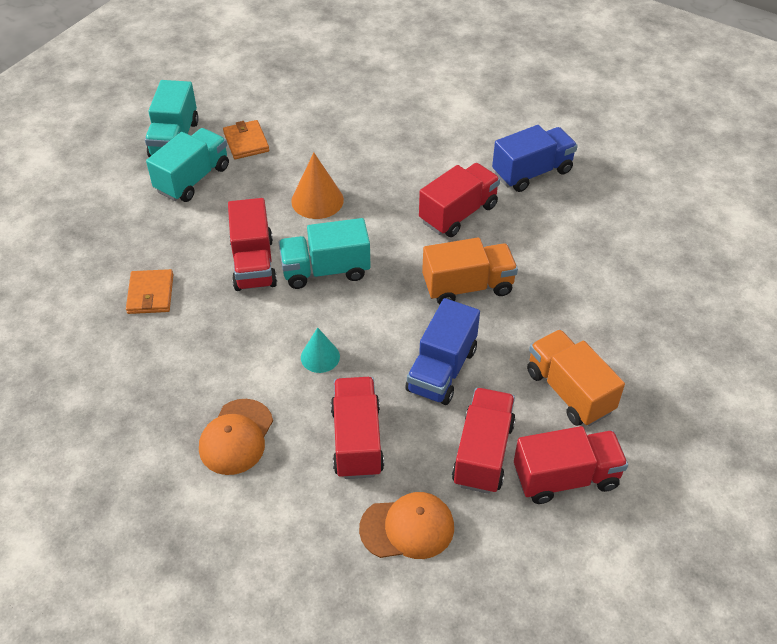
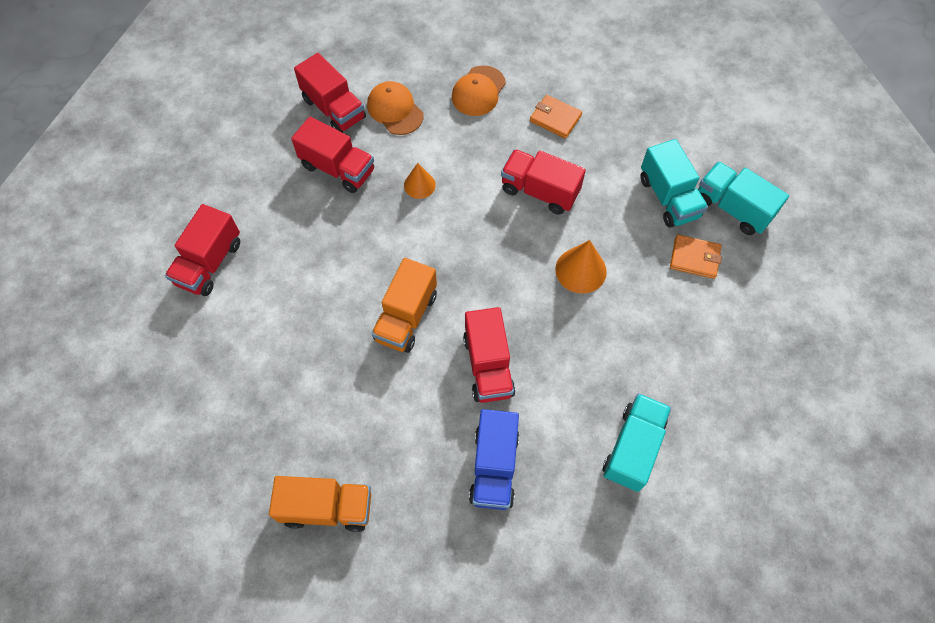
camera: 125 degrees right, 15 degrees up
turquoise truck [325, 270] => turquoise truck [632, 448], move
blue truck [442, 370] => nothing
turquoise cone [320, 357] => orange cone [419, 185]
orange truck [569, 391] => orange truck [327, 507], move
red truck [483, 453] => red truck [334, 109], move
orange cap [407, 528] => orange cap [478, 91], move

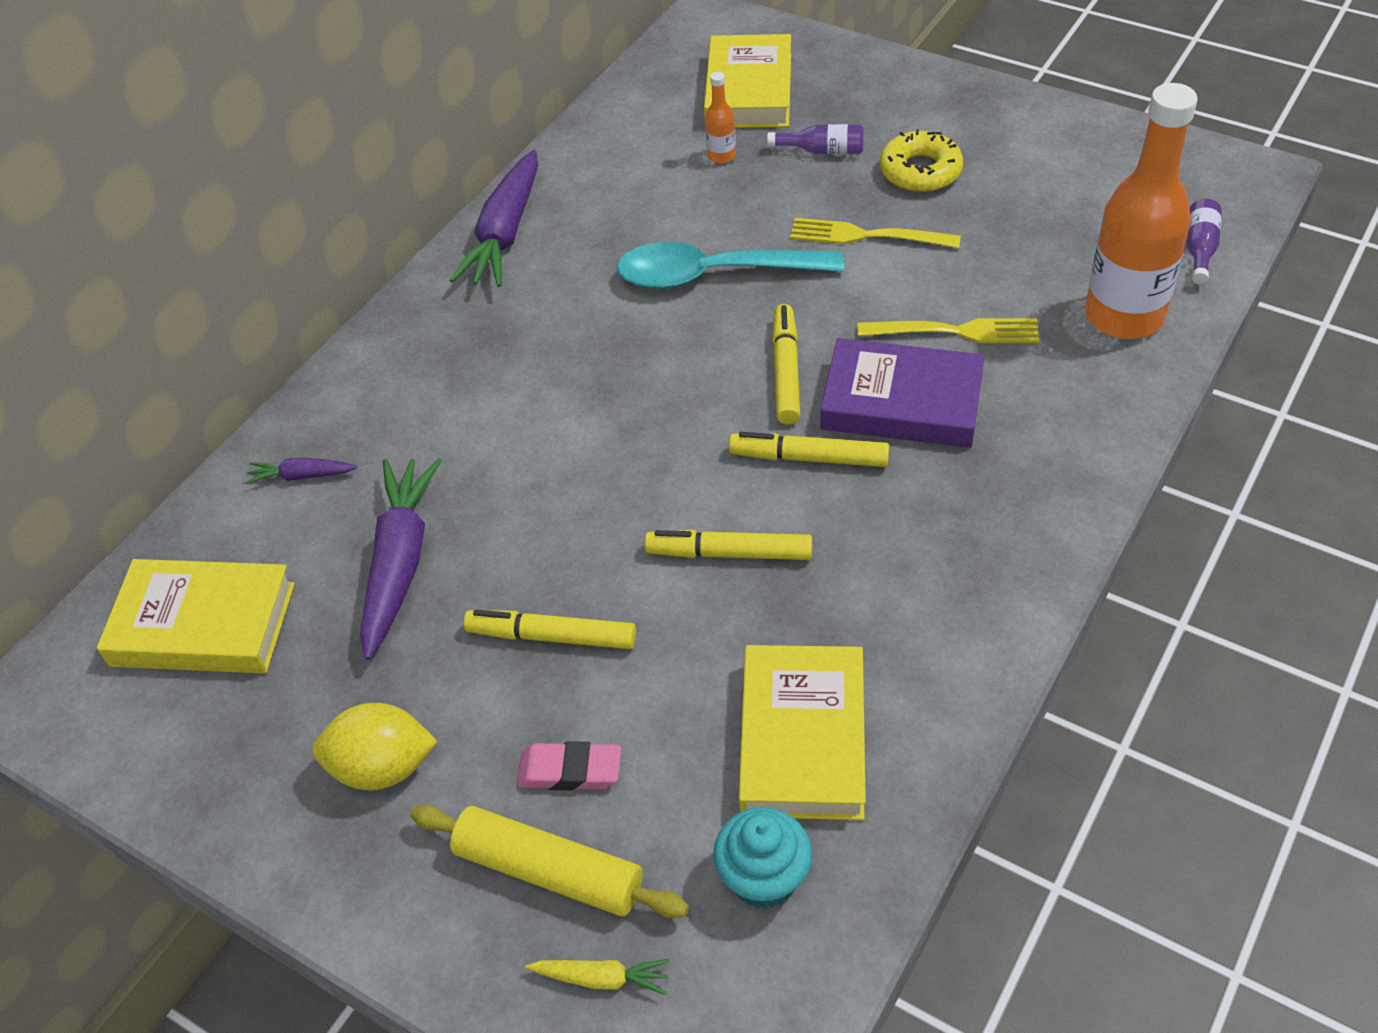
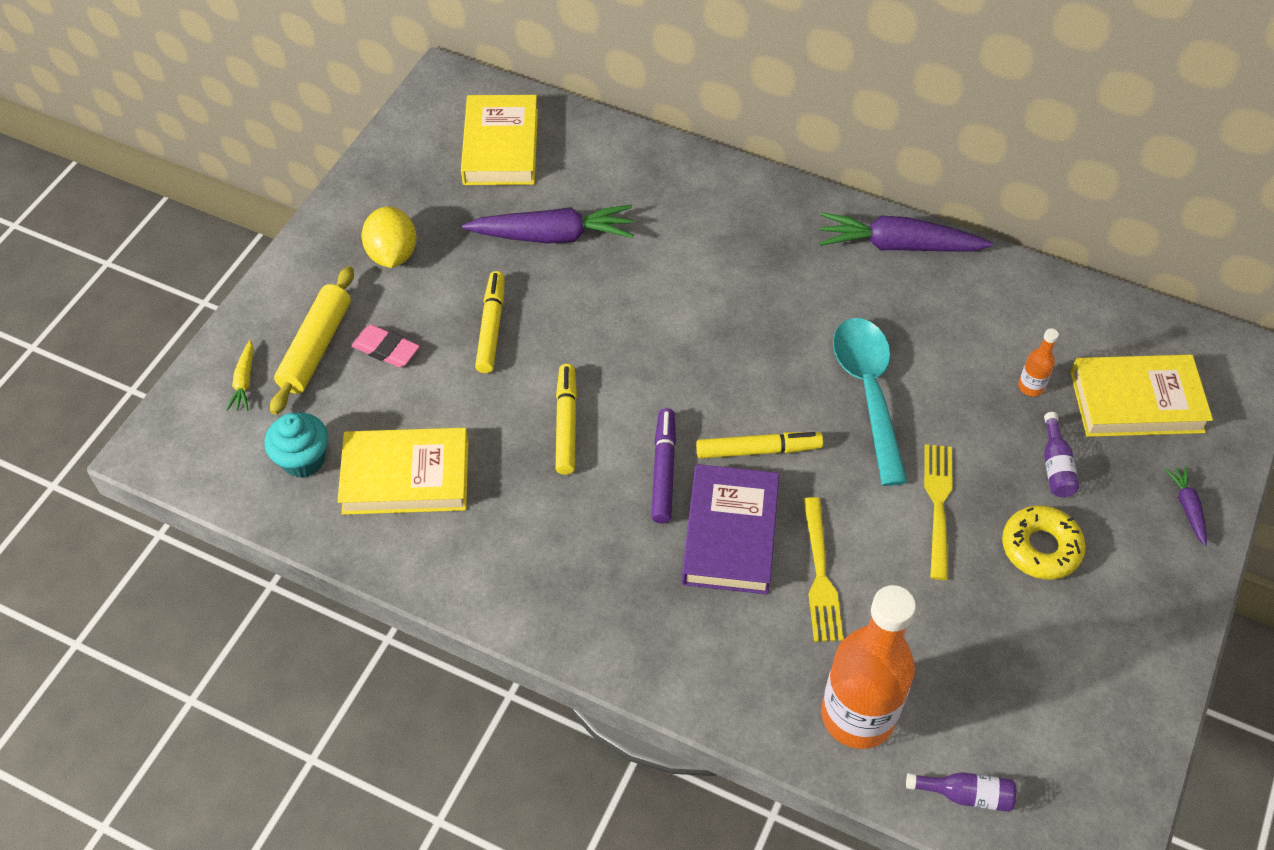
camera: 80 degrees right, 5 degrees up
yellow marker [809, 458] => purple marker [664, 470]
purple carrot [301, 476] => purple carrot [1187, 507], move
pink eraser [570, 771] => pink eraser [386, 350], 60 degrees counterclockwise

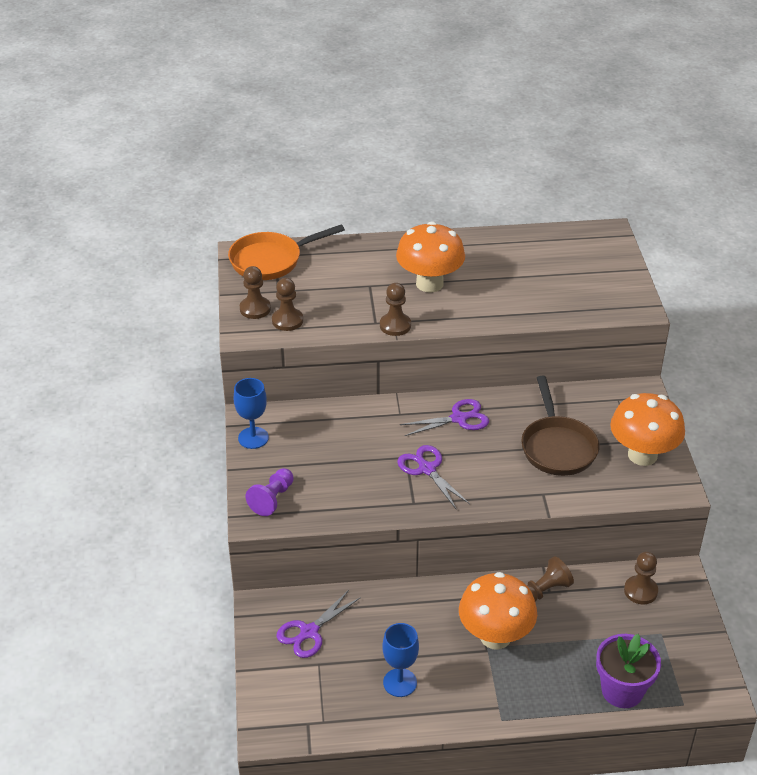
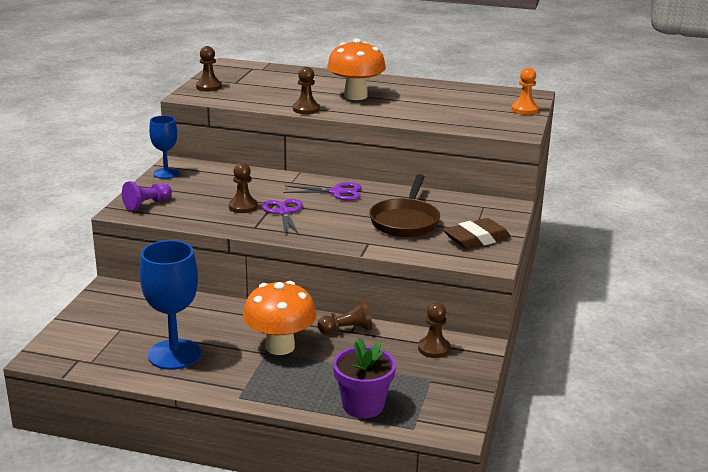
camera: 20 degrees right, 15 degrees down
orange pan [270, 260] => nothing
brown pawn [287, 320] => brown pawn [243, 207], move
orange mushroom [642, 455] => brown eraser [476, 239]
purple scissors [309, 632] => nothing
blue goblet [400, 682] => blue goblet [174, 354], x1.67
nothing => orange pawn [524, 110]

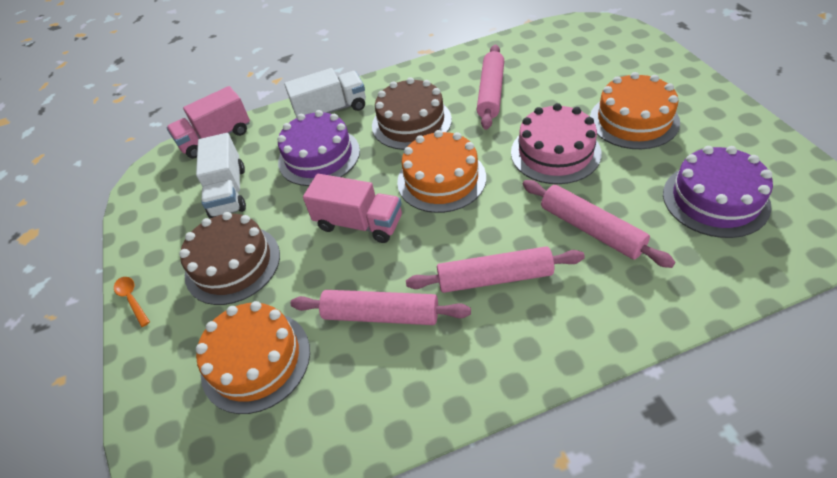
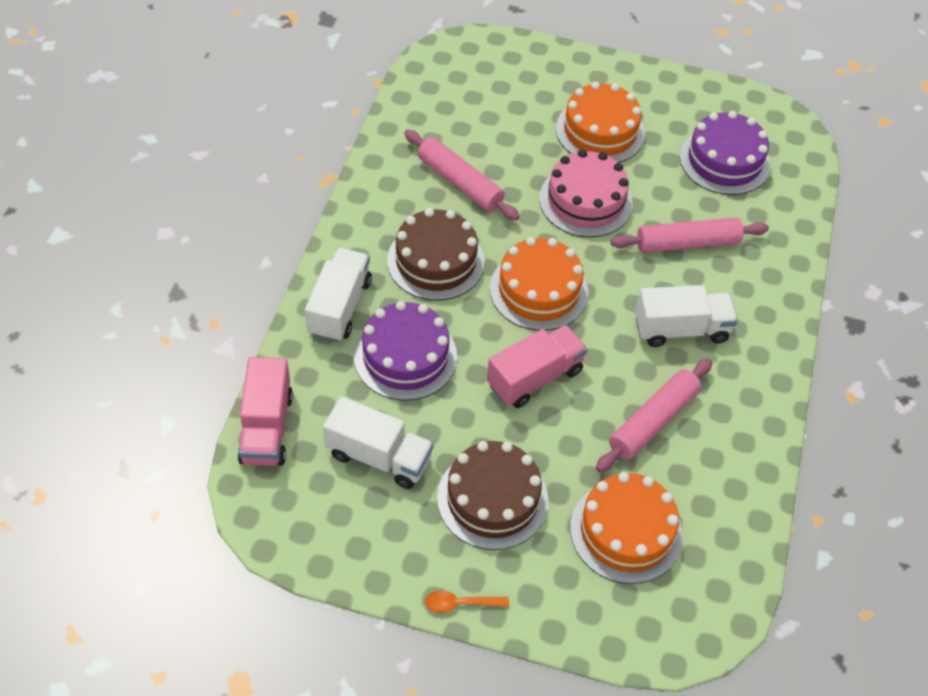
camera: 65 degrees left, 5 degrees up
pink rolling pin [494, 278] => white truck [681, 329]

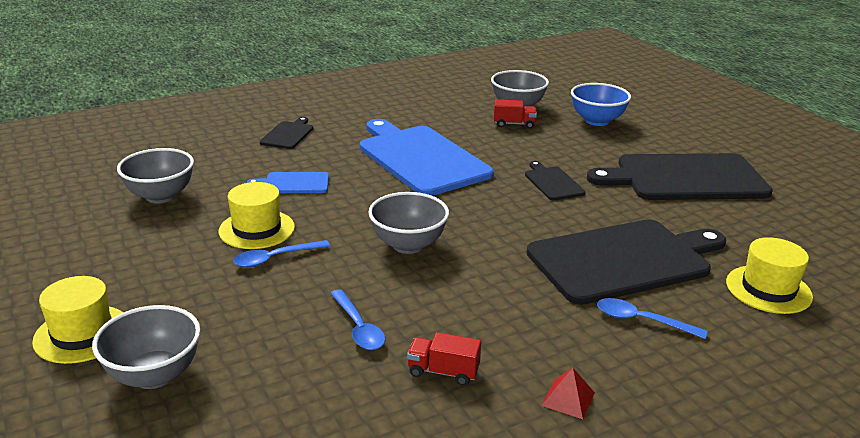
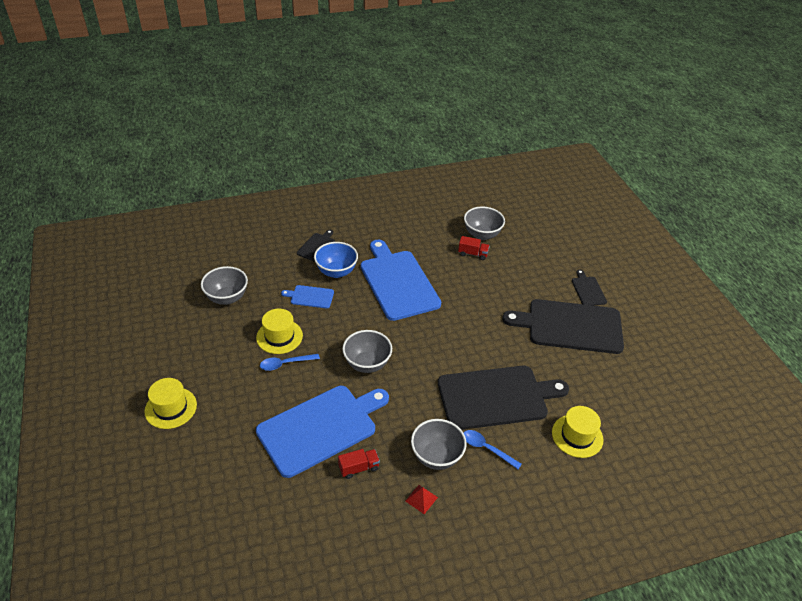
camera: 10 degrees right, 15 degrees up
blue bowl [597, 121] => blue bowl [336, 272], move
black cutting board [552, 182] => black cutting board [588, 290], move
blue spoon [358, 328] => blue cutting board [320, 428]
grey bowl [154, 375] => grey bowl [436, 457], move
red truck [443, 372] => red truck [359, 468], 135 degrees clockwise

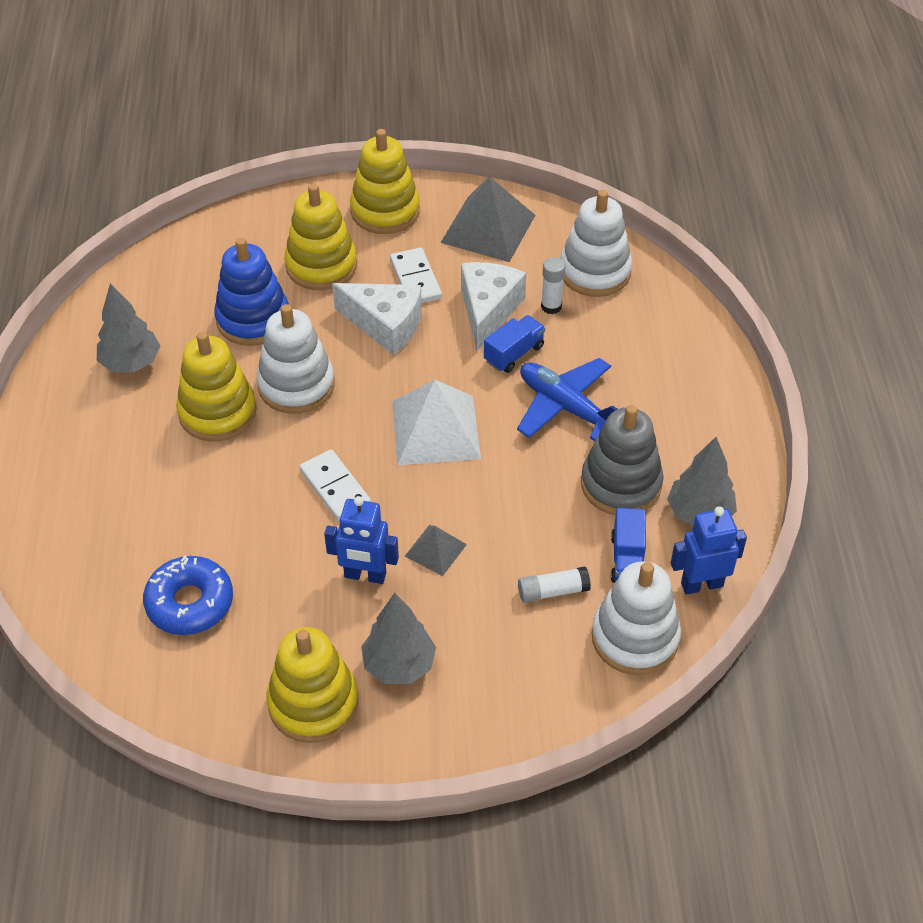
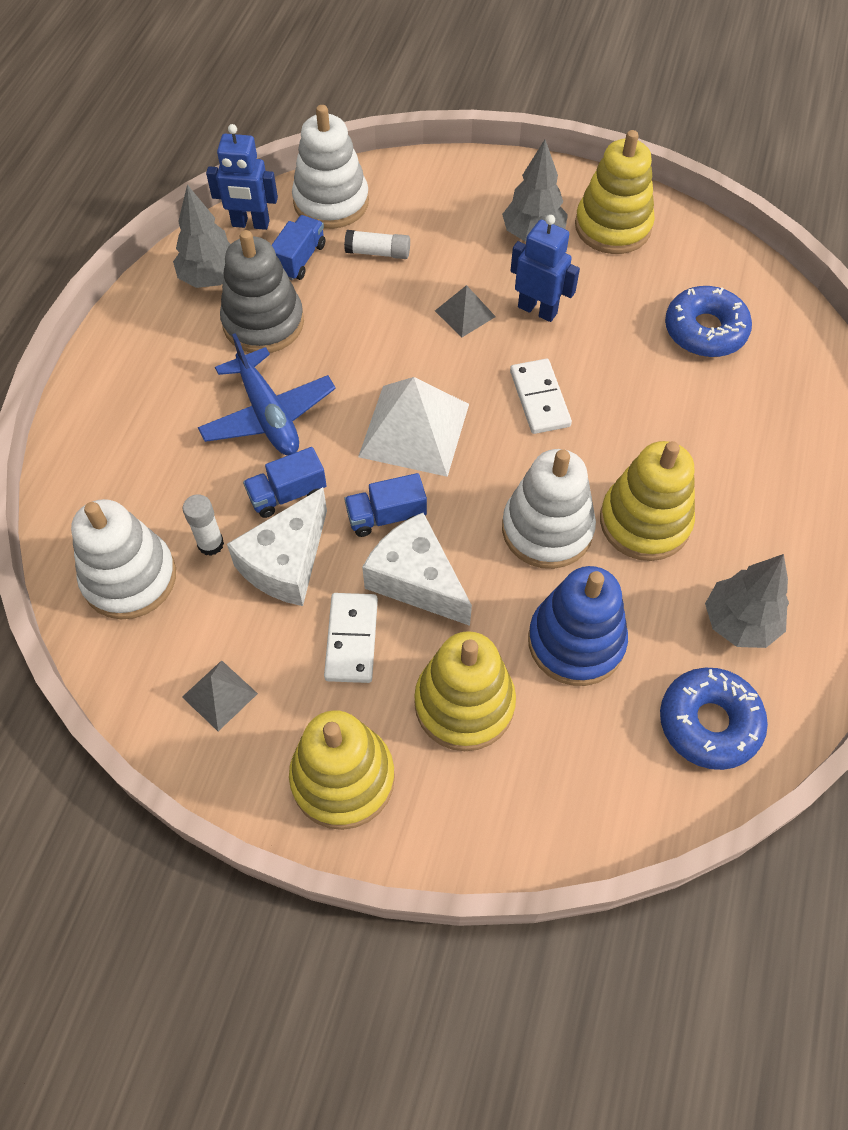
camera: 160 degrees left, 10 degrees up
grey pyramid [488, 228] => grey pyramid [219, 695], x0.51
nothing => blue truck [386, 516]
nothing => blue donut [709, 723]

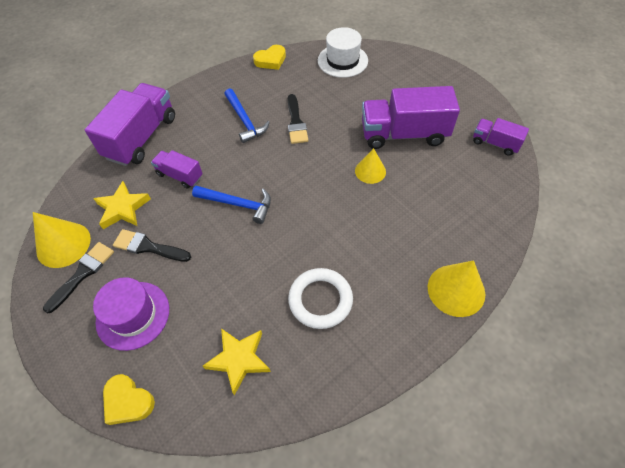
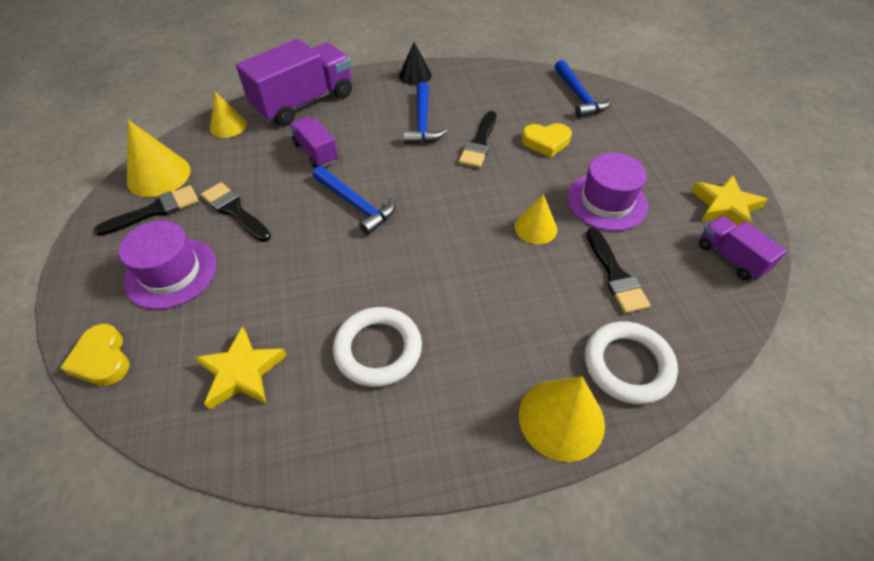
camera: 25 degrees right, 5 degrees down
white hat [342, 60] => blue hammer [579, 96]
yellow heart [271, 60] => yellow heart [546, 142], move
purple truck [403, 134] => purple hat [606, 201]
yellow star [123, 208] => yellow star [725, 206], move
nothing => black cone [415, 75]
nothing => yellow cone [228, 126]
nothing => black brush [615, 275]
nothing => white ring [627, 365]

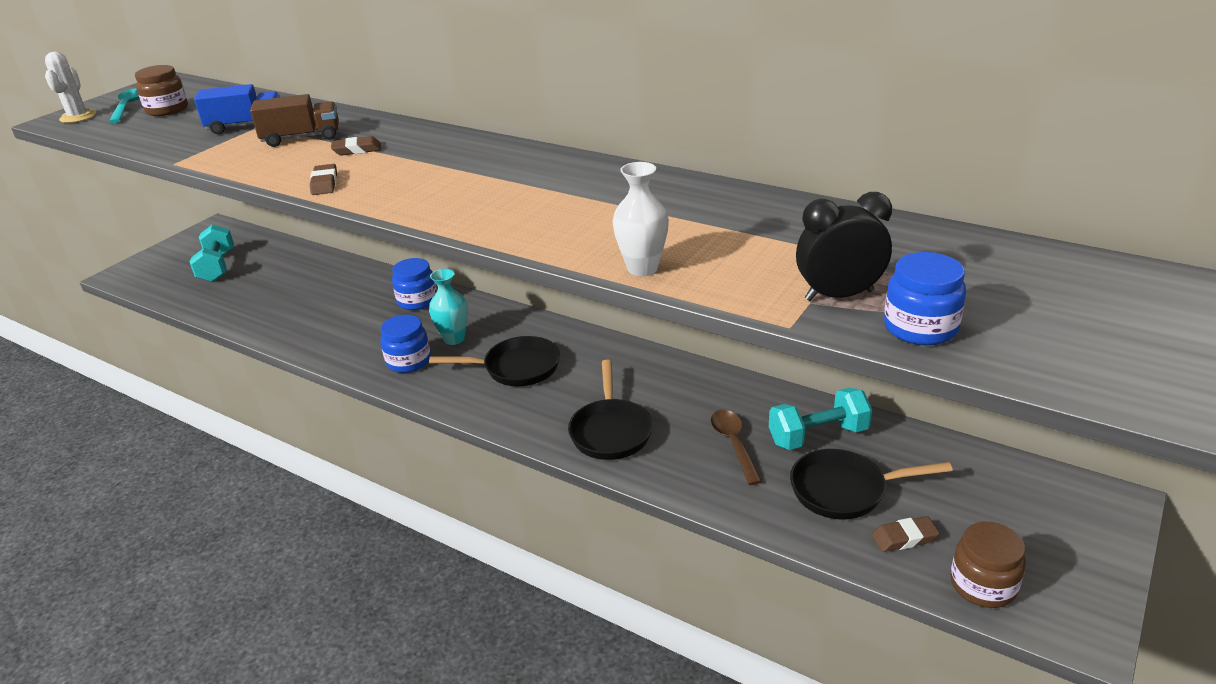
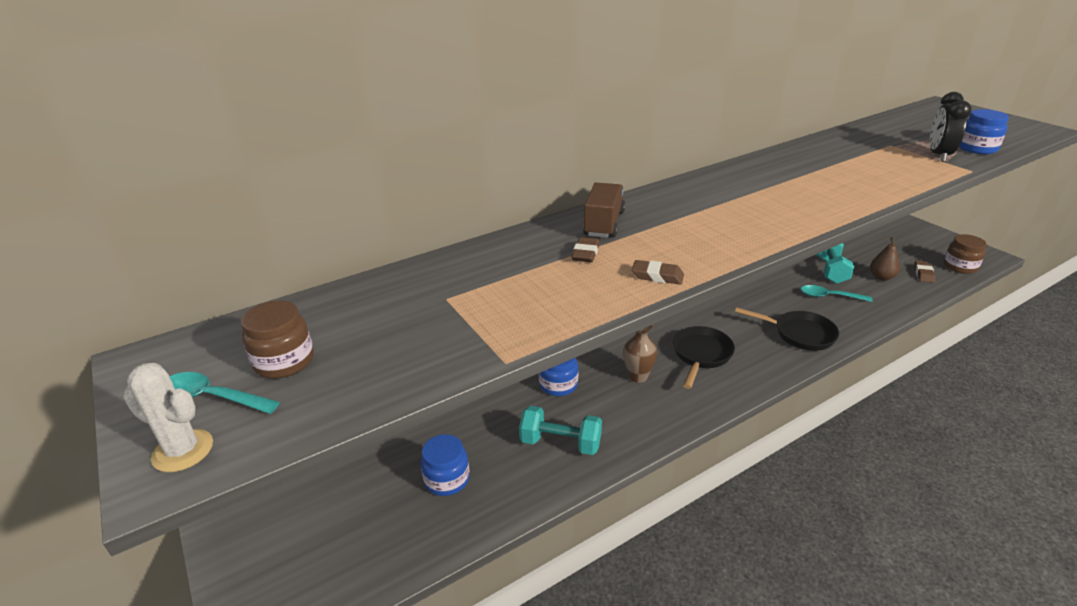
camera: 65 degrees left, 0 degrees up
blue truck [246, 126] => nothing
brown truck [301, 138] => brown truck [604, 224], move
white vase [642, 268] => nothing
turquoise dumbbell [217, 267] => turquoise dumbbell [560, 443], move
turquoise vase [454, 339] => brown vase [638, 376]
blue jar [408, 361] => blue jar [447, 479], move
brown spoon [733, 444] => turquoise spoon [829, 296]
black pan [844, 490] => brown pear [881, 277]

